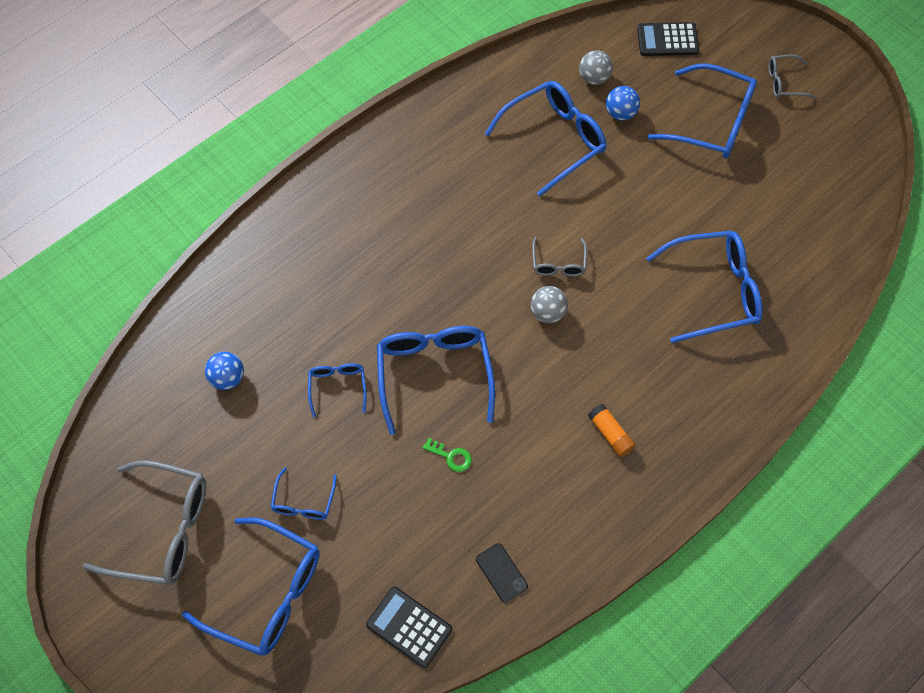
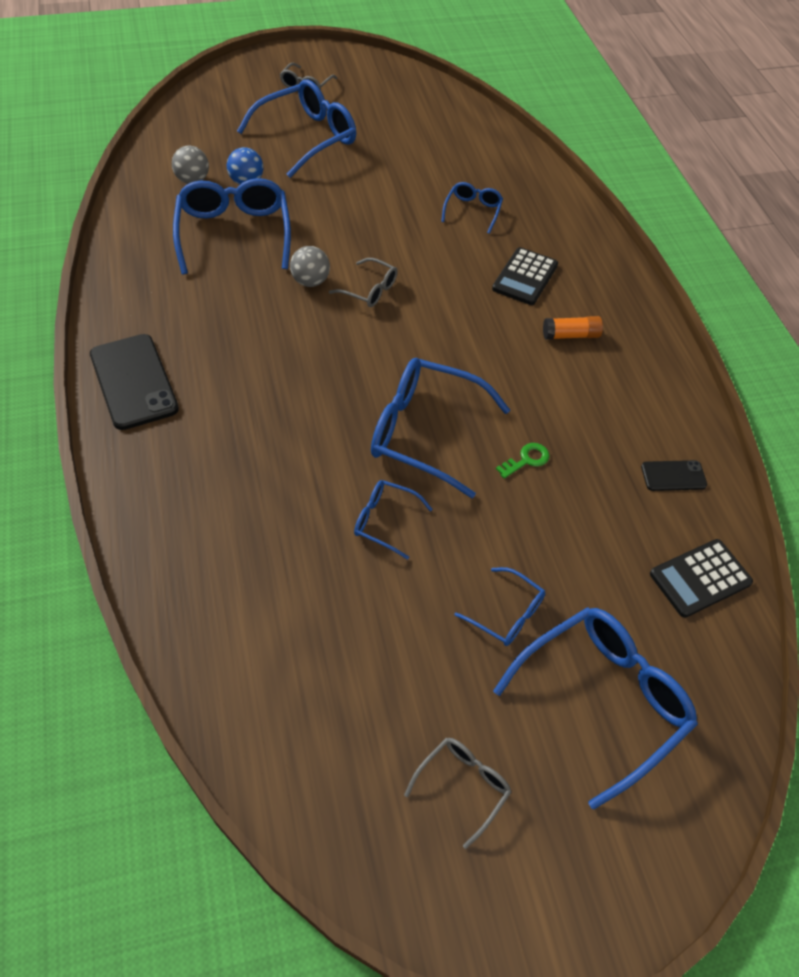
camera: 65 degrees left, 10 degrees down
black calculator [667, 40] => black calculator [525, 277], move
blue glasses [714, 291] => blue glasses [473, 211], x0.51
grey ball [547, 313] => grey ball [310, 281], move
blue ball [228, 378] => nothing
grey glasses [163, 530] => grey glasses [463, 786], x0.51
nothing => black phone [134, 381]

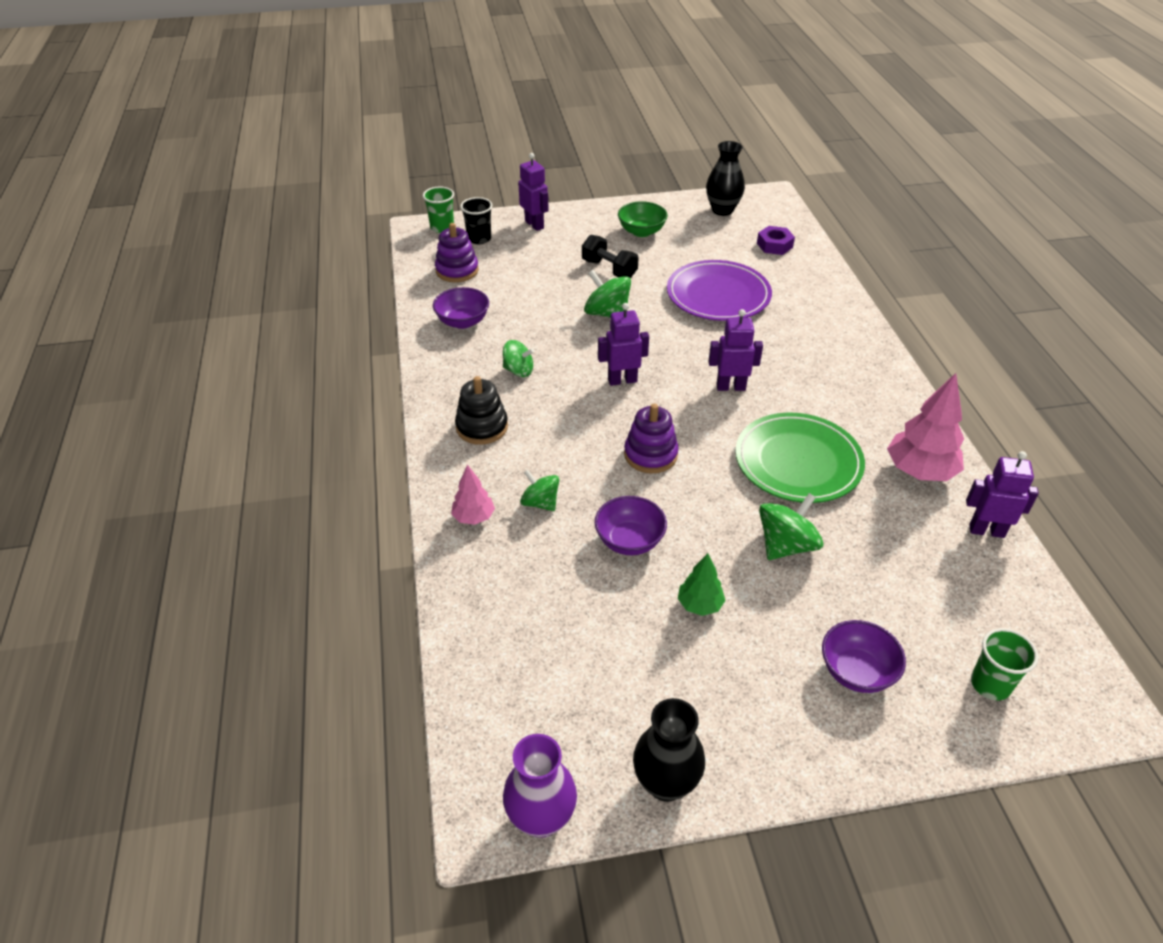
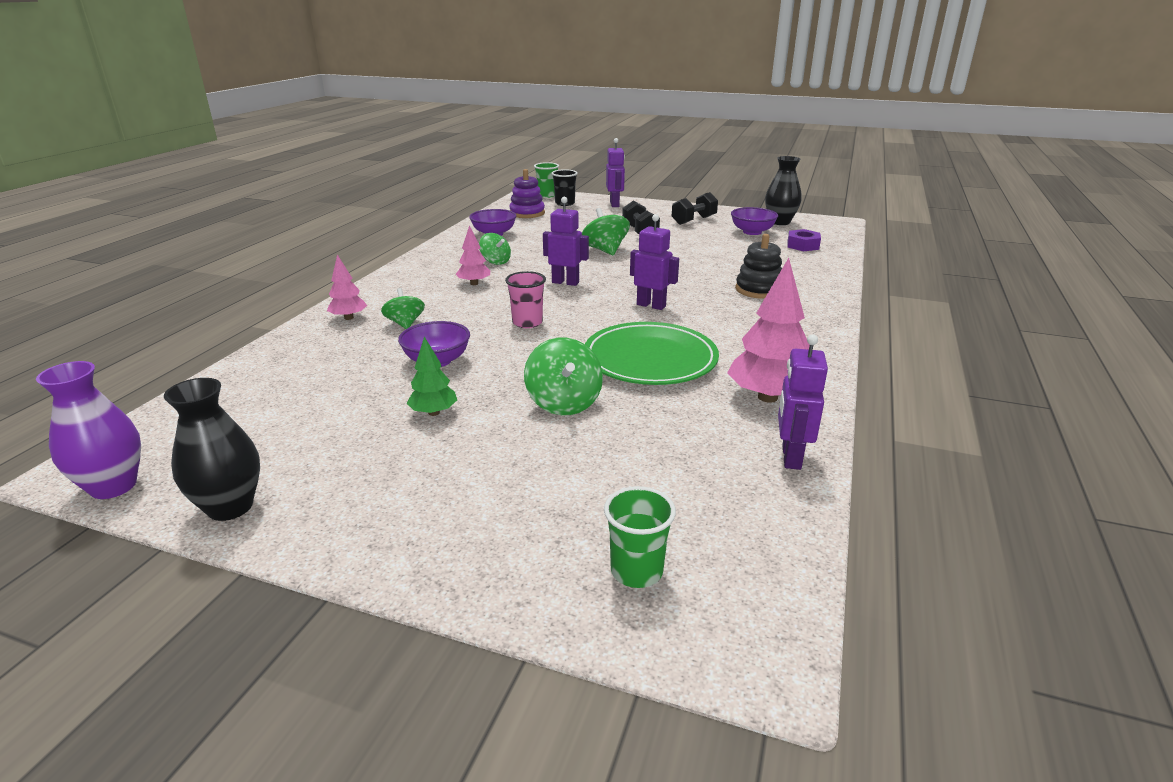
camera: 30 degrees right, 15 degrees down
green bowl [641, 231] => black dumbbell [694, 220]
purple plate [718, 295] => nothing
black stacking toy [482, 427] => black stacking toy [758, 290], move
purple stacking toy [650, 455] => pink cup [527, 323]
purple robot [986, 530] => purple robot [790, 457], 120 degrees counterclockwise
green spinning top [786, 545] => green spinning top [564, 403], 90 degrees clockwise
purple bowl [856, 671] => purple bowl [752, 232], move
nothing => pink tree [474, 283]

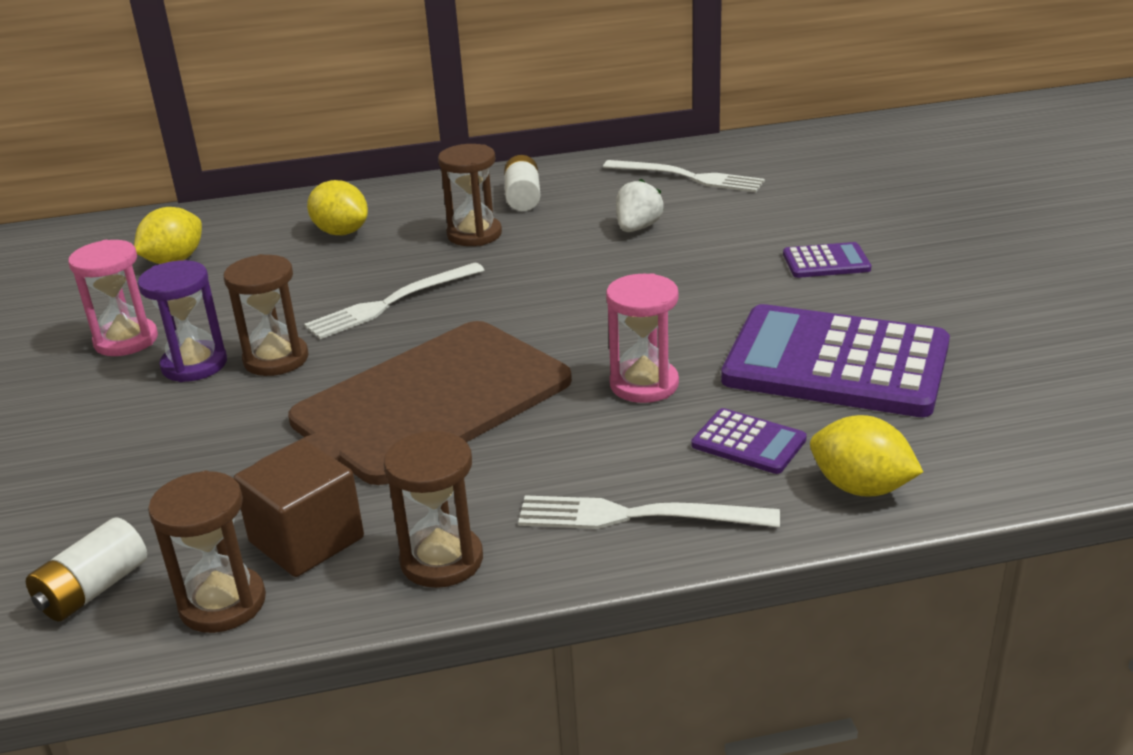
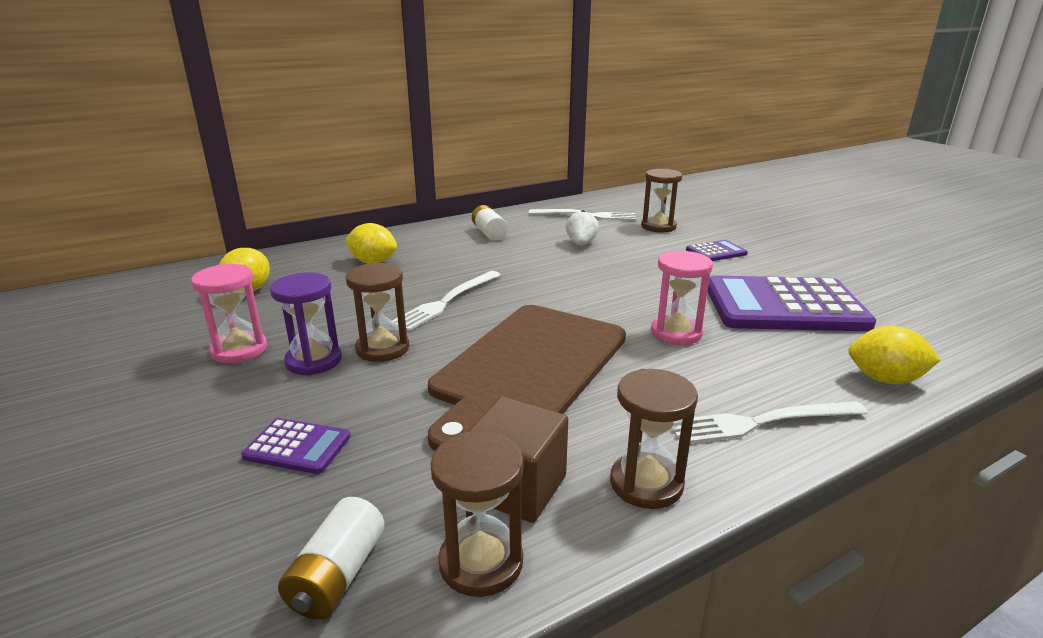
camera: 20 degrees left, 5 degrees down
brown hourglass [474, 234] => brown hourglass [658, 227], move
purple calculator [748, 443] => purple calculator [297, 447], move

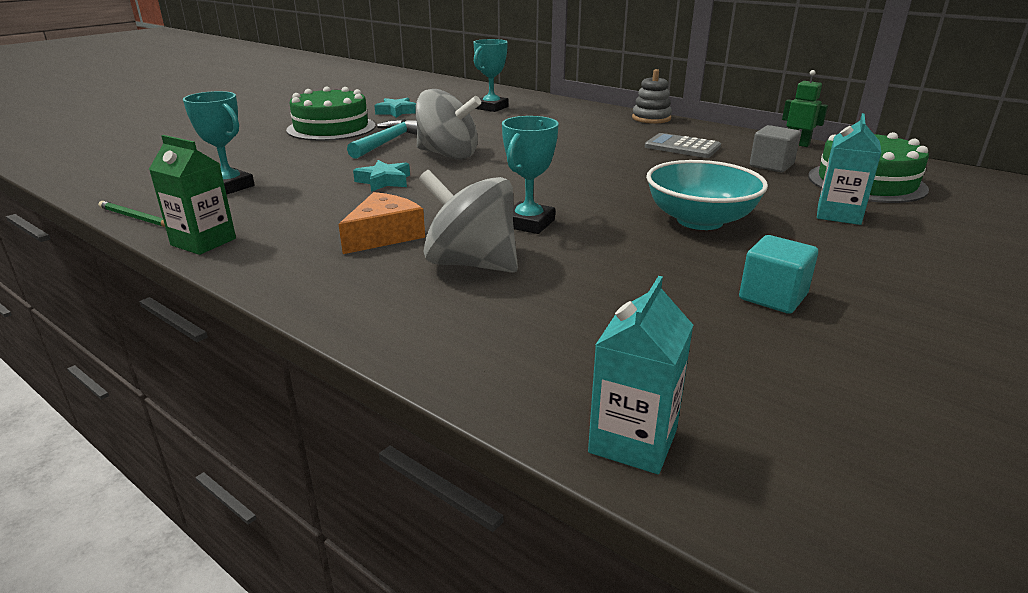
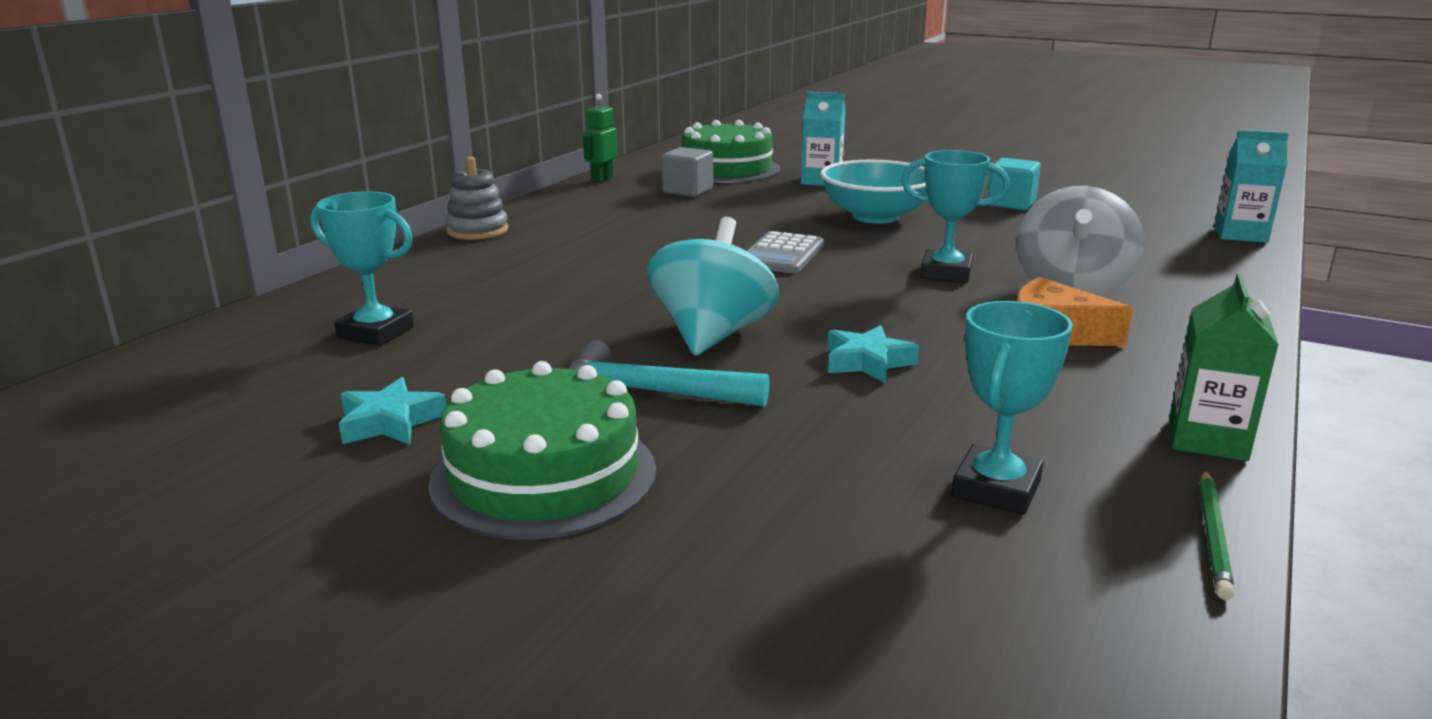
camera: 100 degrees left, 5 degrees down
grey spinning top [448, 155] => turquoise spinning top [712, 335]
grey calculator [682, 147] => grey calculator [782, 254], move

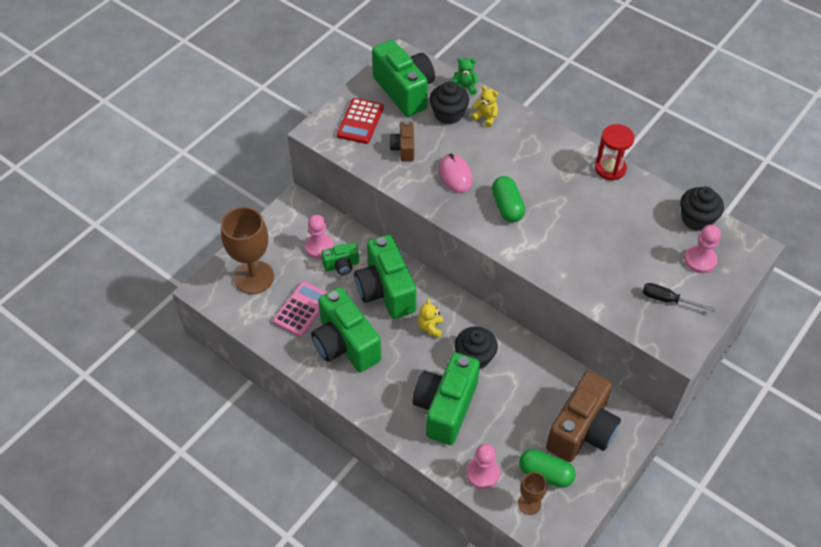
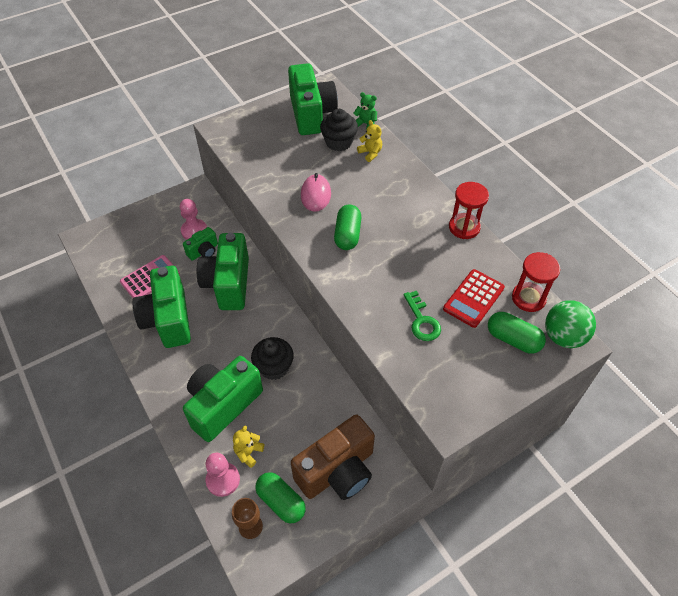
camera: 20 degrees right, 0 degrees up
red calculator [360, 121] => red calculator [473, 298], move
brown camera [403, 149] => nothing
black cupcake [696, 219] => red hourglass [528, 298]
brown goblet [253, 277] => nothing
pink pawn [700, 260] => green capsule [513, 339]
green camera [341, 265] => green camera [203, 251], 45 degrees counterclockwise
black screwdriver [668, 300] => nothing
yellow teddy bear [430, 327] => yellow teddy bear [248, 452], move
nothing => green key [422, 321]
nothing => green ball [563, 336]

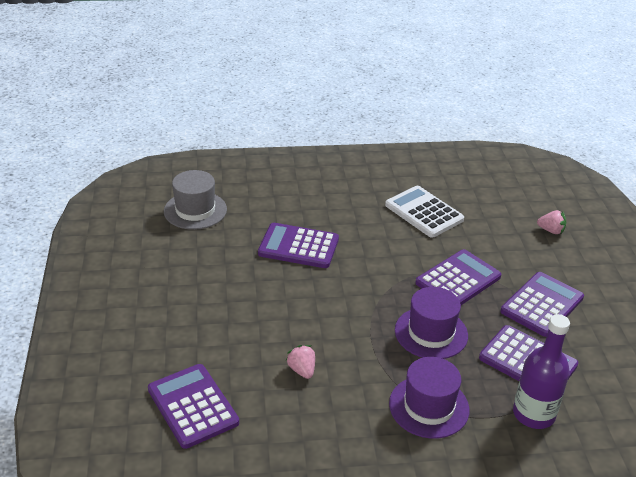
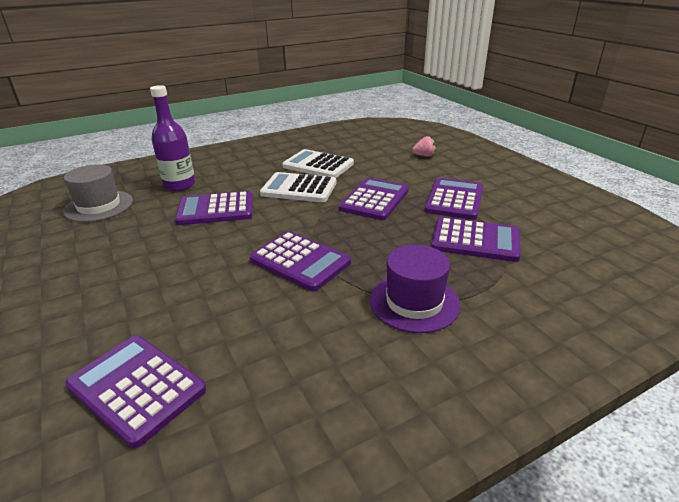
camera: 20 degrees left, 5 degrees down
purple hat [431, 333] => nothing
purple bottle [533, 414] => purple bottle [179, 185], move
pink strawberry [302, 370] => nothing
nothing => white calculator [299, 188]
nothing => purple calculator [300, 261]

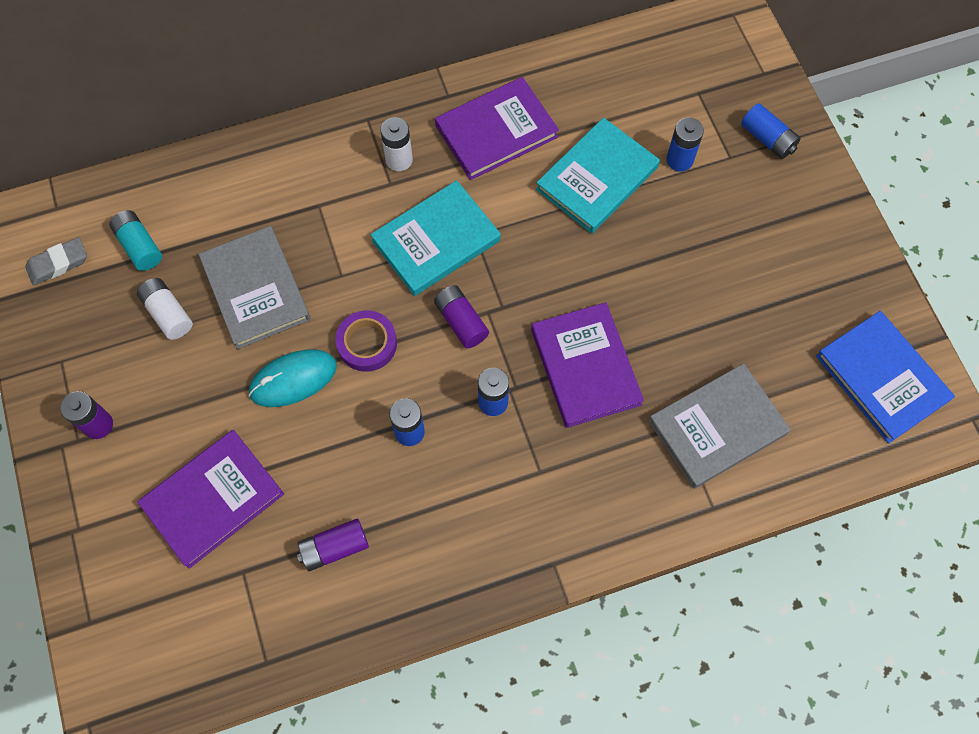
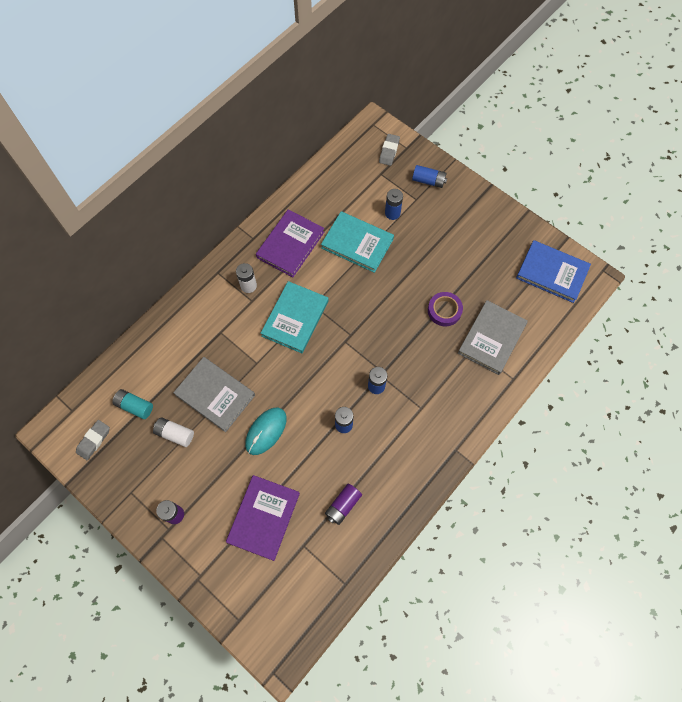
camera: 30 degrees left, 0 degrees up
turquoise book [597, 178] => turquoise book [357, 243], 75 degrees counterclockwise
purple battery [461, 322] => nothing
purple book [585, 367] => nothing
purple tape [367, 343] => purple tape [444, 310], move
nothing => grey eraser [389, 151]

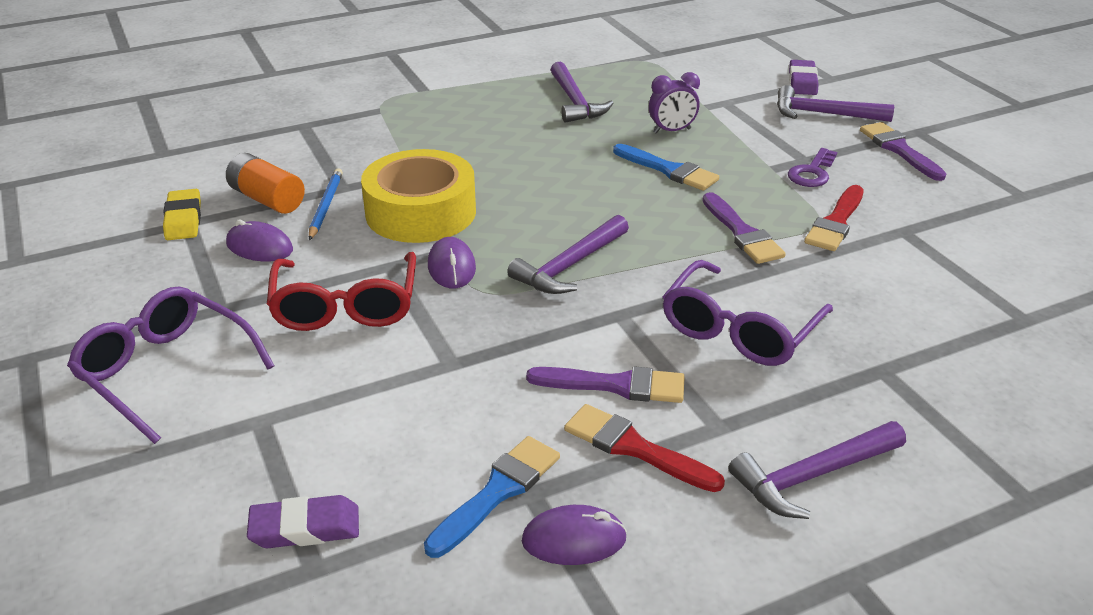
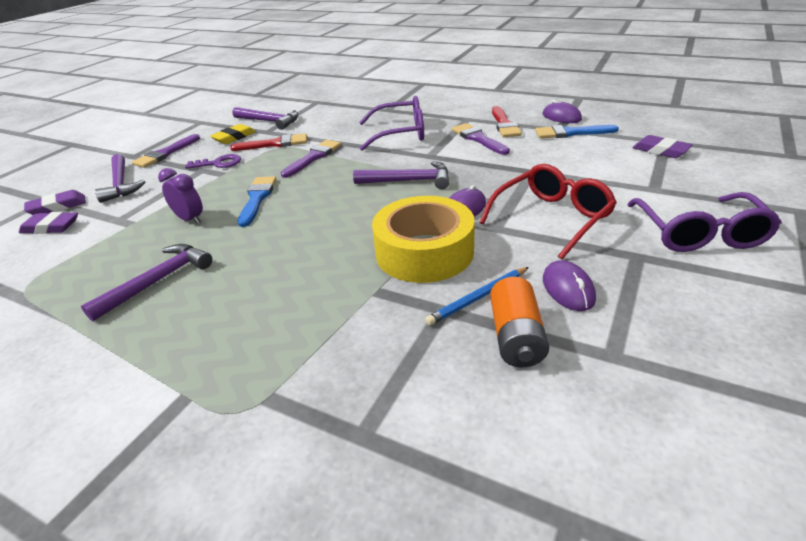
camera: 125 degrees left, 0 degrees up
yellow eraser [183, 219] => yellow eraser [234, 137], move
purple hammer [813, 476] => purple hammer [269, 121], move
nothing => purple eraser [51, 227]

